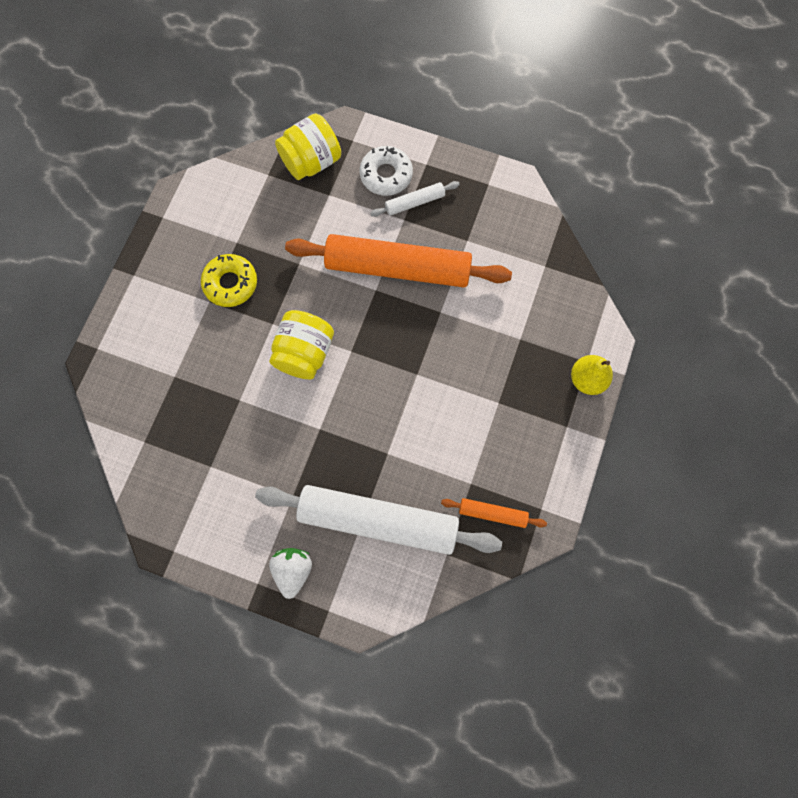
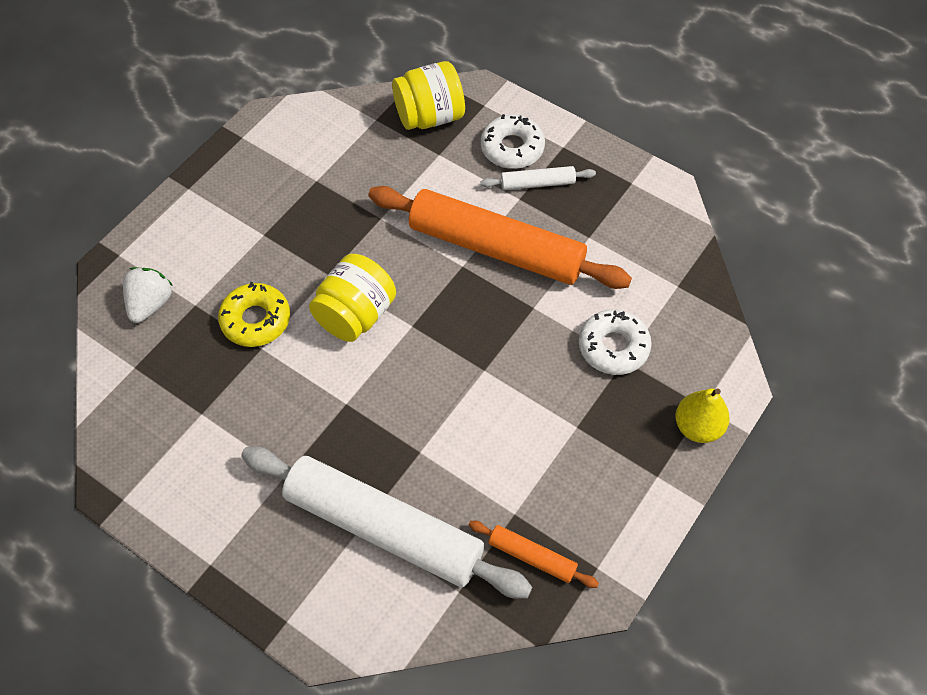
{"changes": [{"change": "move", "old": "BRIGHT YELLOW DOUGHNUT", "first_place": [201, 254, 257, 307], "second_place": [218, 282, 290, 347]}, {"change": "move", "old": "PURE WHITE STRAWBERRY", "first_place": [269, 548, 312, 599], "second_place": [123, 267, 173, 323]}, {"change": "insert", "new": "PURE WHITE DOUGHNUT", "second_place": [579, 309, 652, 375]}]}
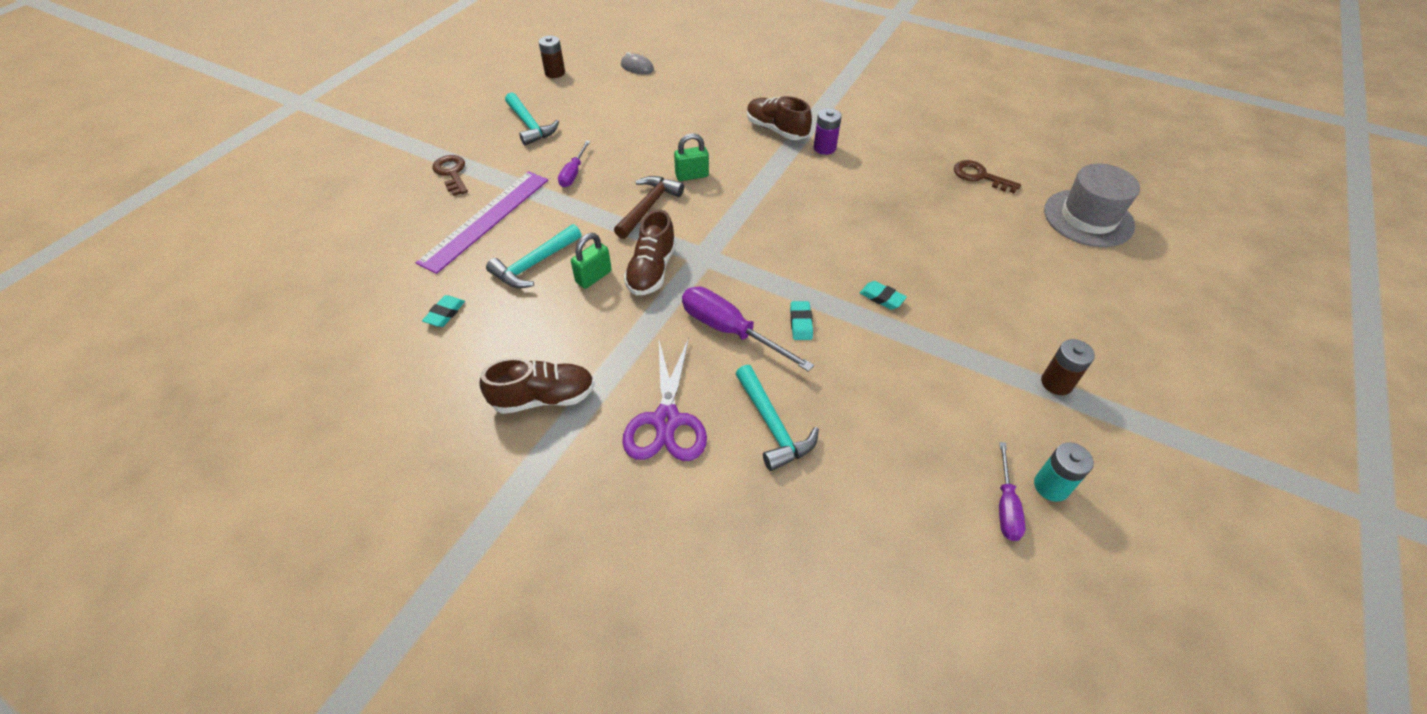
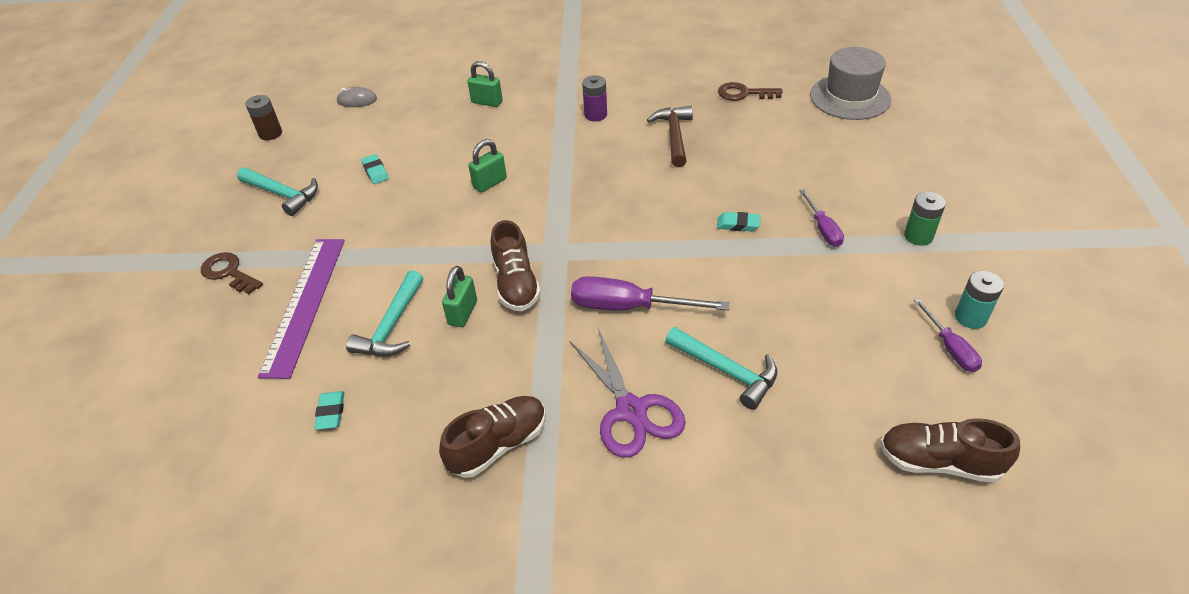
{"changes": [{"change": "move", "old": "ROYAL PURPLE HAND SCREWDRIVER", "first_place": [558, 140, 590, 187], "second_place": [800, 189, 844, 247]}, {"change": "move", "old": "DARK BROWN HAMMER", "first_place": [614, 176, 684, 239], "second_place": [647, 106, 693, 167]}, {"change": "move", "old": "DARK BROWN SNEAKER", "first_place": [747, 96, 812, 140], "second_place": [880, 418, 1020, 483]}, {"change": "move", "old": "TEAL ERASER", "first_place": [790, 301, 813, 340], "second_place": [361, 154, 389, 184]}, {"change": "recolor", "old": "DARK BROWN BATTERY", "new": "EMERALD BATTERY", "first_place": [1041, 339, 1095, 395], "second_place": [904, 192, 946, 246]}, {"change": "insert", "new": "EMERALD SMALL LOCK", "second_place": [467, 61, 503, 107]}]}
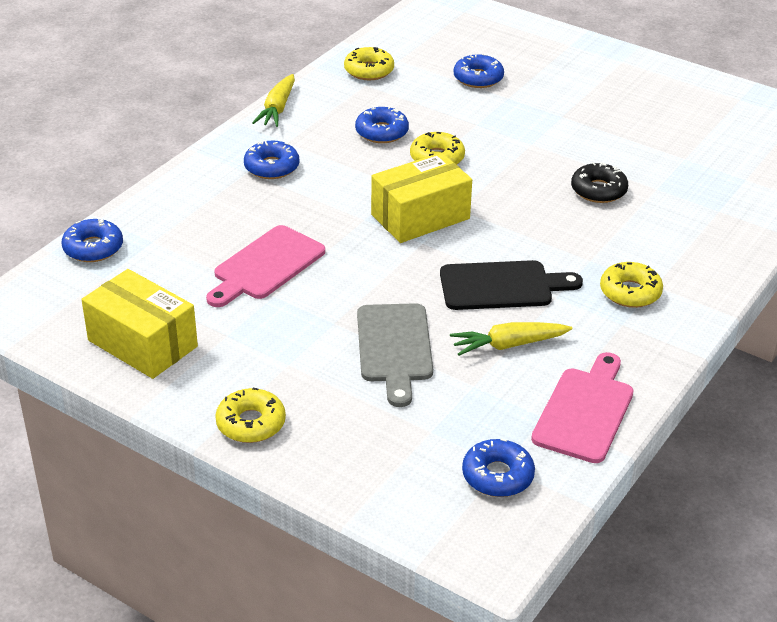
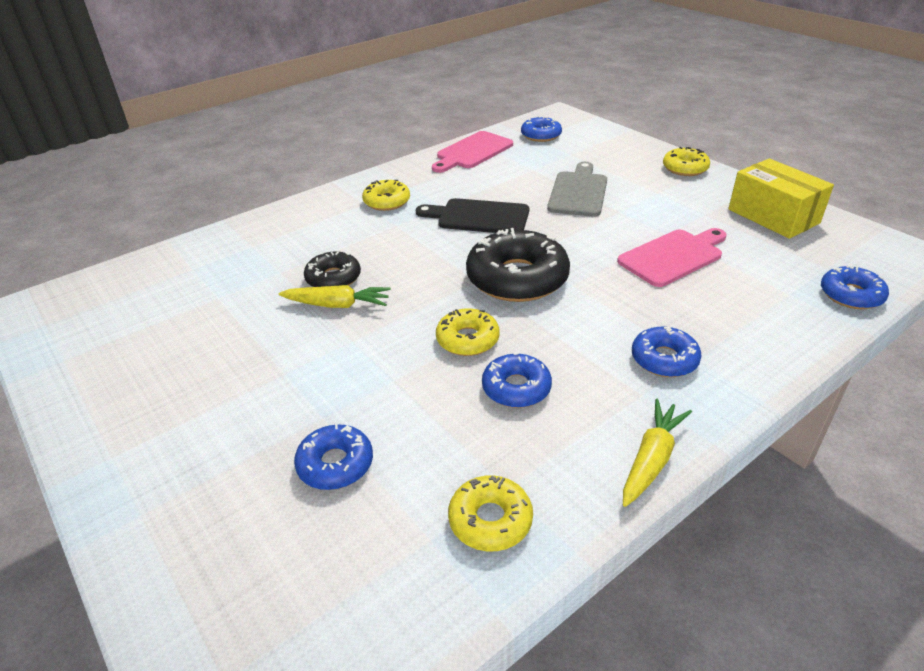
{"changes": [{"change": "replace", "old": "BRIGHT YELLOW PARCEL", "new": "JET-BLACK DOUGHNUT", "first_place": [371, 152, 472, 243], "second_place": [466, 228, 570, 302]}, {"change": "move", "old": "BRIGHT YELLOW ROOT VEGETABLE", "first_place": [450, 322, 572, 356], "second_place": [279, 285, 391, 308]}]}
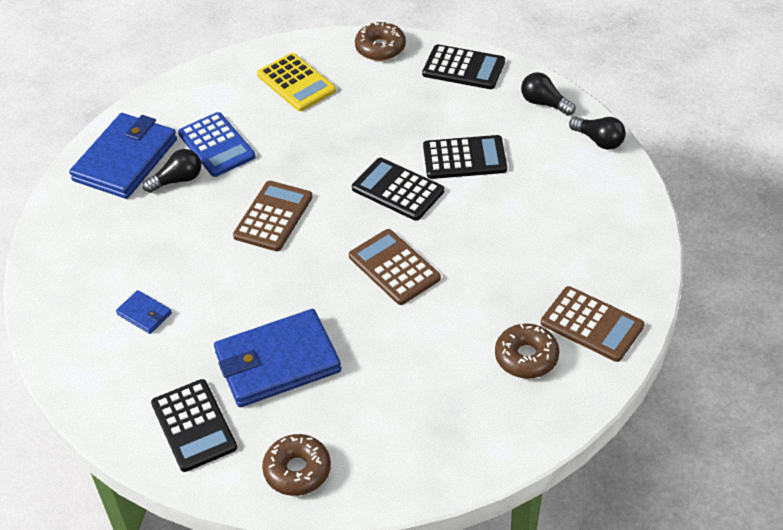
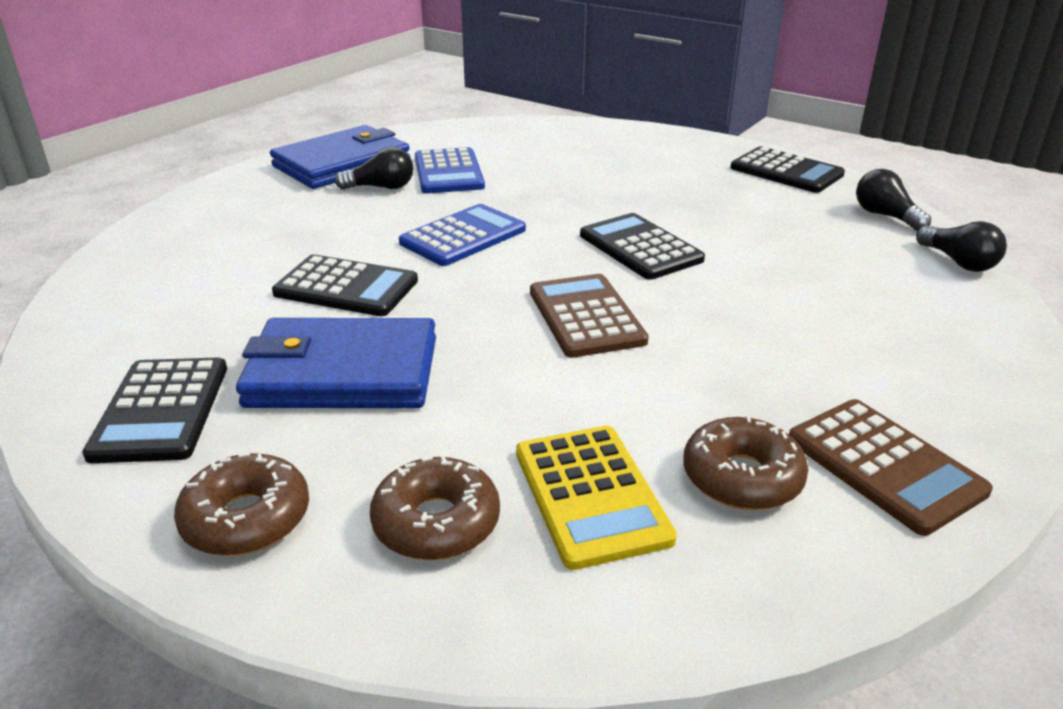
{"changes": [{"change": "delete", "old": "COBALT BILLFOLD", "first_place": [116, 290, 172, 334]}, {"change": "recolor", "old": "DARK BROWN POCKET CALCULATOR", "new": "COBALT POCKET CALCULATOR", "first_place": [233, 181, 313, 251], "second_place": [399, 204, 526, 266]}, {"change": "move", "old": "BRIGHT YELLOW POCKET CALCULATOR", "first_place": [257, 53, 336, 111], "second_place": [516, 426, 677, 570]}, {"change": "move", "old": "DARK BROWN DOUGHNUT", "first_place": [355, 22, 406, 61], "second_place": [370, 456, 500, 560]}, {"change": "move", "old": "JET-BLACK POCKET CALCULATOR", "first_place": [423, 135, 507, 179], "second_place": [272, 254, 418, 316]}]}
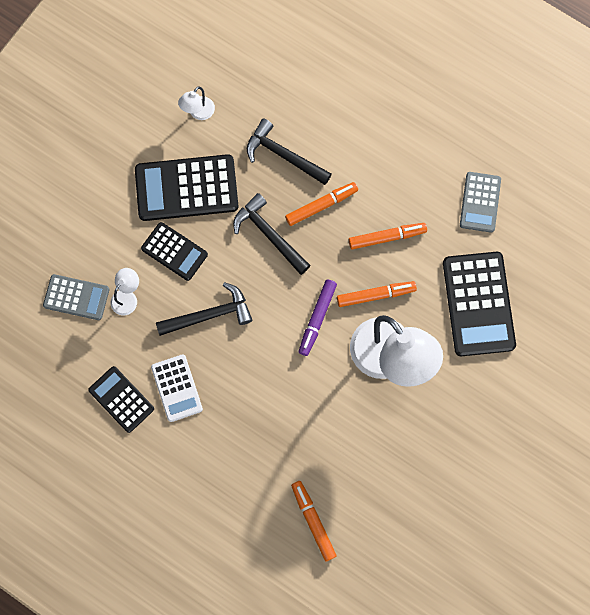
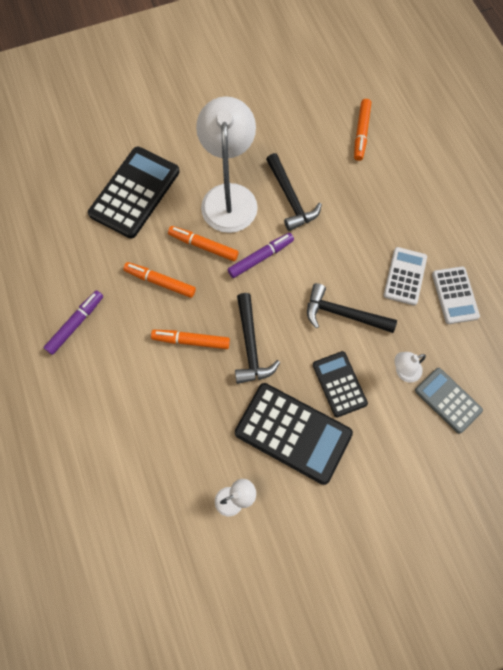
{"changes": [{"change": "recolor", "old": "JET-BLACK POCKET CALCULATOR", "new": "PURE WHITE POCKET CALCULATOR", "first_place": [88, 366, 154, 433], "second_place": [432, 266, 480, 324]}, {"change": "move", "old": "JET-BLACK HAMMER", "first_place": [247, 119, 332, 185], "second_place": [266, 153, 322, 231]}, {"change": "delete", "old": "GRAY POCKET CALCULATOR", "first_place": [460, 172, 501, 233]}, {"change": "insert", "new": "ROYAL PURPLE MARKER PEN", "second_place": [43, 290, 103, 355]}]}
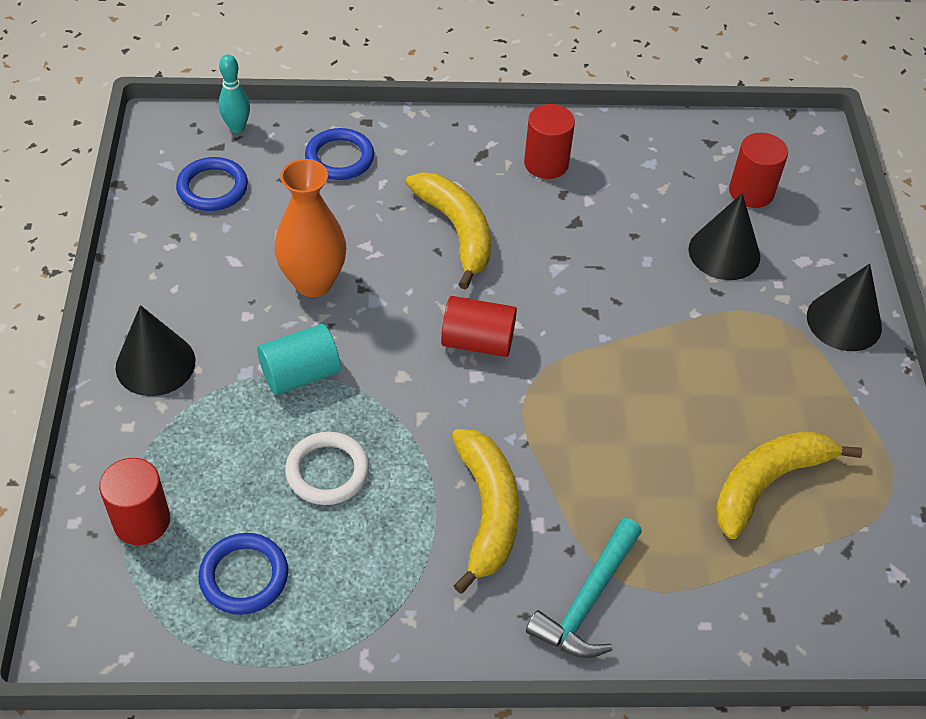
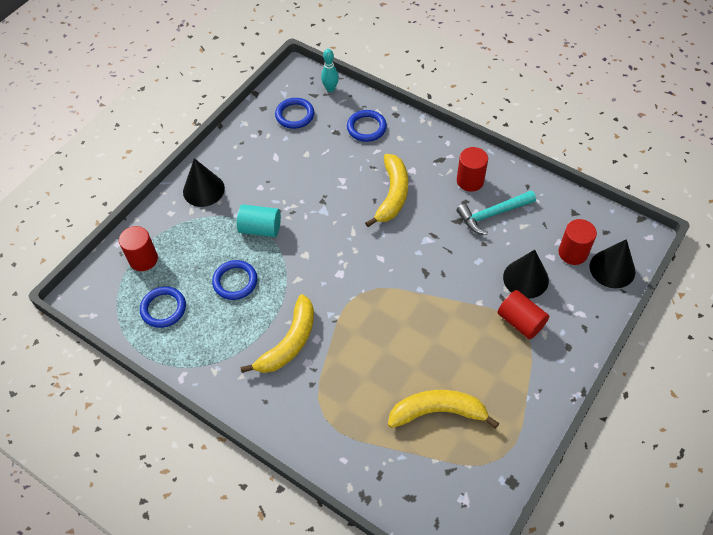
{"changes": [{"change": "delete", "old": "ORANGE-COLOURED FLOWER VASE", "first_place": [275, 159, 346, 297]}, {"change": "recolor", "old": "PURE WHITE HOOP", "new": "COBALT HOOP", "first_place": [285, 432, 369, 505], "second_place": [212, 260, 257, 300]}, {"change": "move", "old": "SCARLET CYLINDER", "first_place": [441, 296, 517, 357], "second_place": [498, 290, 549, 339]}, {"change": "move", "old": "TEAL HAMMER", "first_place": [526, 518, 642, 658], "second_place": [457, 190, 536, 235]}, {"change": "move", "old": "JET-BLACK CONE", "first_place": [807, 263, 882, 351], "second_place": [590, 239, 635, 288]}]}
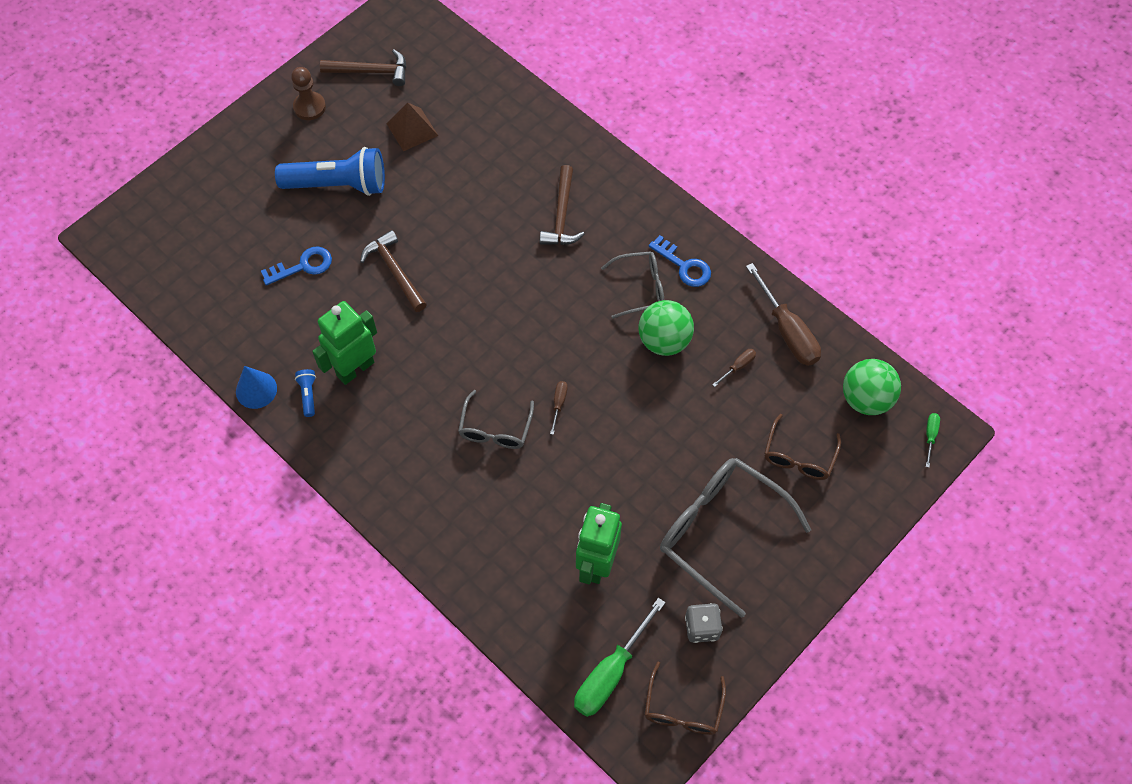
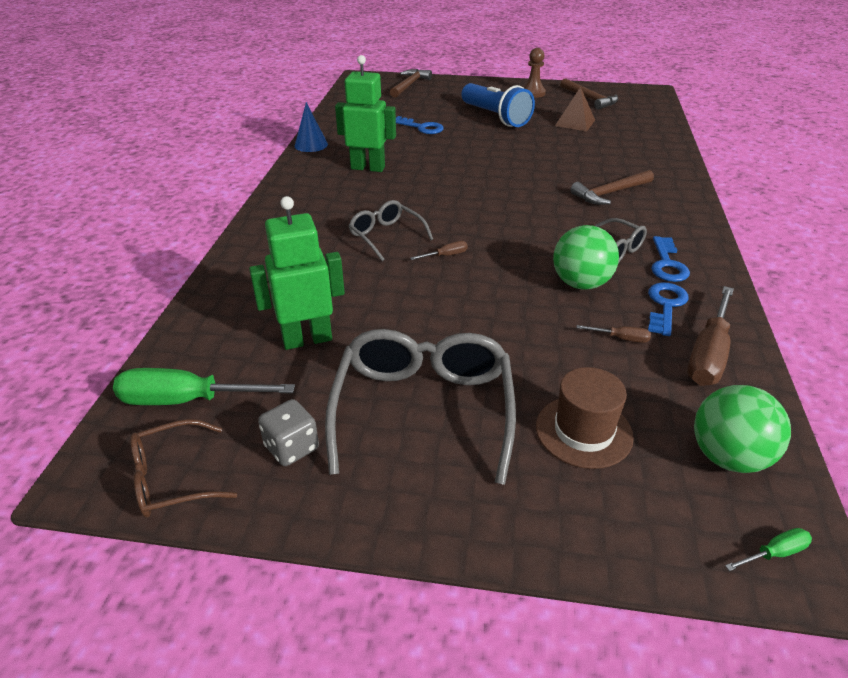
{"changes": [{"change": "delete", "old": "COBALT TORCH", "first_place": [295, 369, 316, 417]}, {"change": "move", "old": "DARK BROWN HAMMER", "first_place": [360, 230, 427, 312], "second_place": [390, 69, 432, 98]}, {"change": "rotate", "old": "GRAY SPECTACLES", "first_place": [458, 390, 534, 449], "second_place": [349, 200, 433, 261], "degrees": 75}, {"change": "replace", "old": "DARK BROWN SPECTACLES", "new": "DARK BROWN TALL HAT", "first_place": [764, 414, 841, 480], "second_place": [536, 367, 634, 469]}, {"change": "insert", "new": "COBALT LATCHKEY", "second_place": [648, 282, 689, 336]}]}
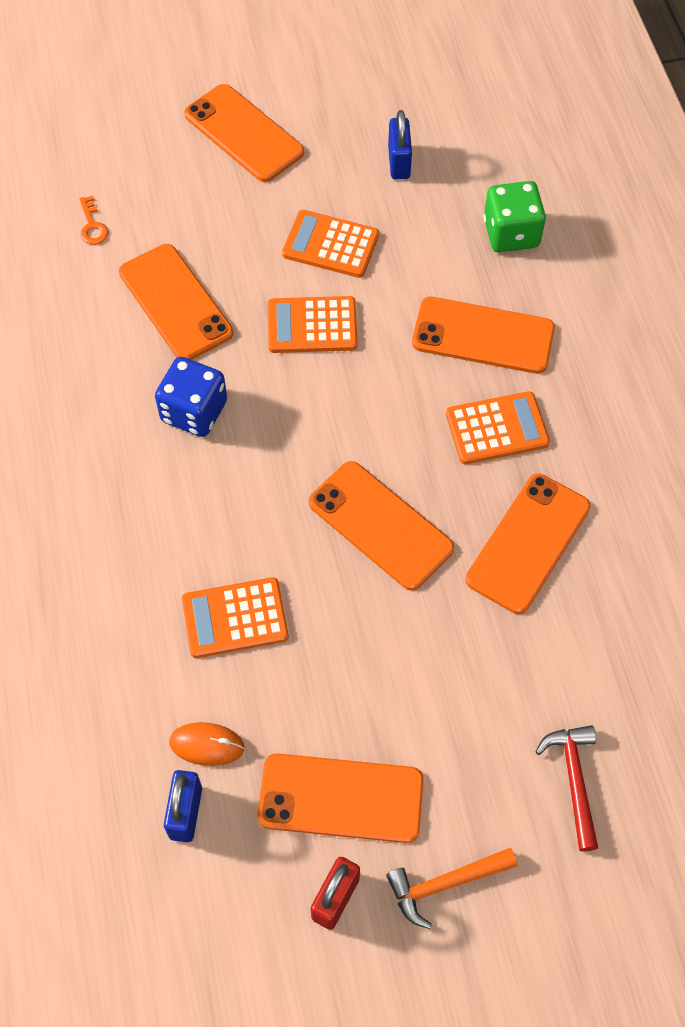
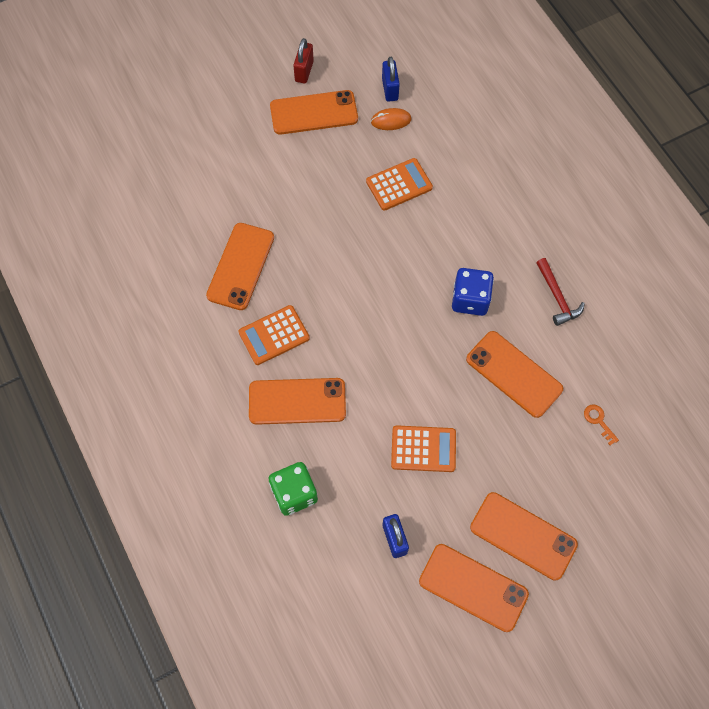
{"changes": [{"change": "delete", "old": "ORANGE-COLOURED POCKET CALCULATOR", "first_place": [268, 296, 357, 353]}, {"change": "move", "old": "ORANGE-COLOURED SMARTPHONE", "first_place": [309, 461, 454, 591], "second_place": [419, 544, 529, 632]}, {"change": "delete", "old": "ORANGE-COLOURED HAMMER", "first_place": [386, 848, 517, 929]}, {"change": "move", "old": "SCARLET HAMMER", "first_place": [535, 725, 598, 851], "second_place": [536, 258, 585, 326]}]}
